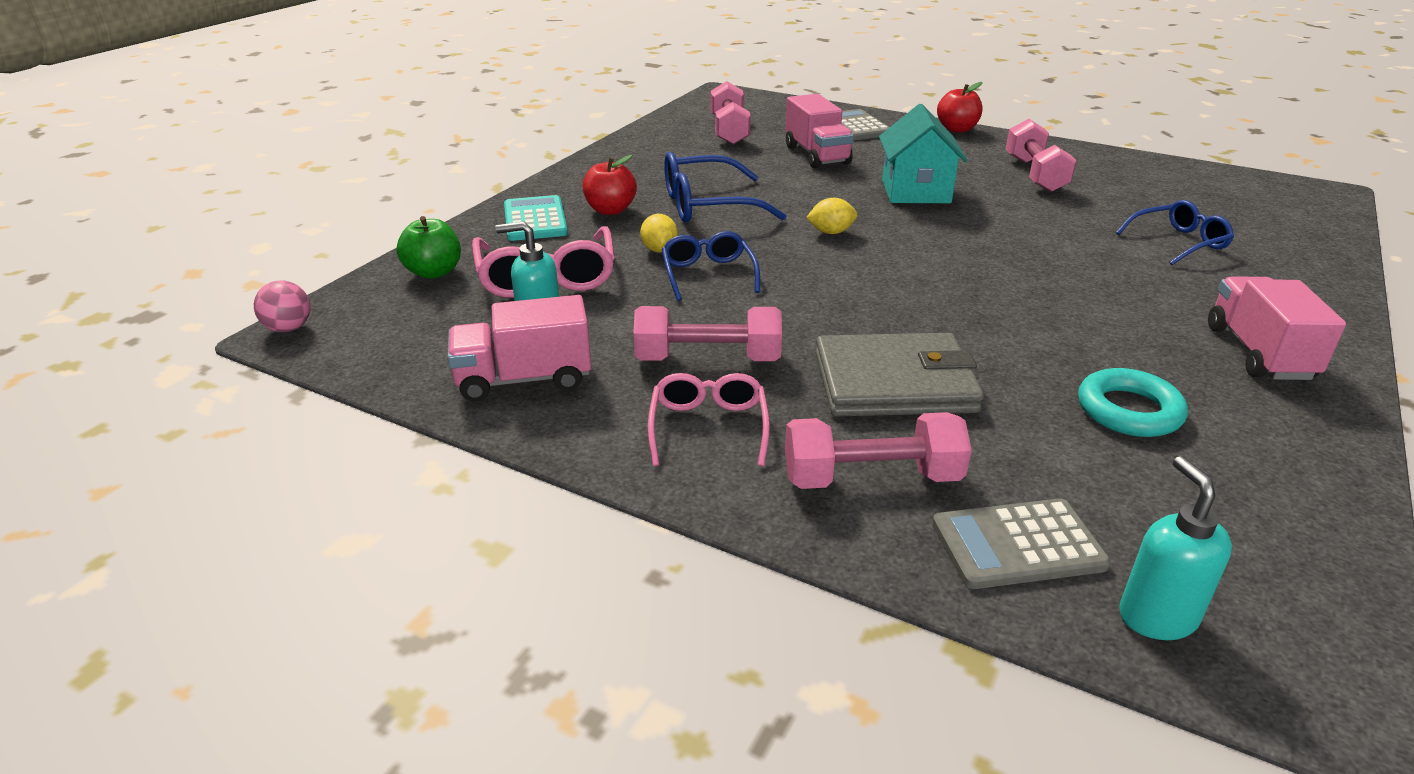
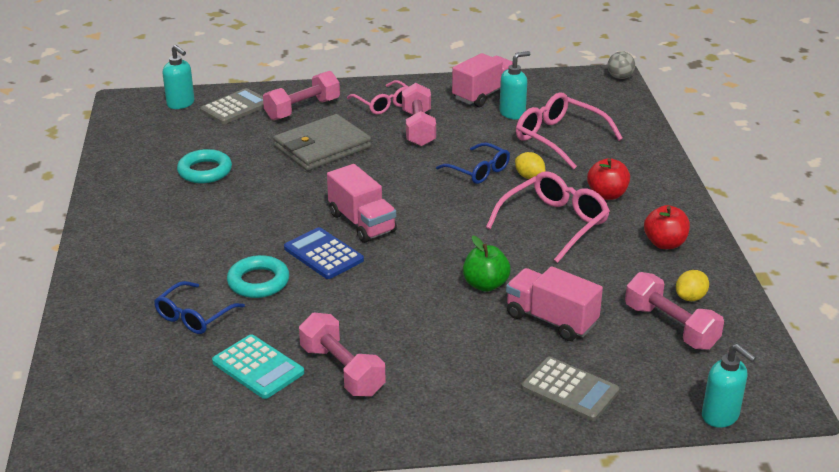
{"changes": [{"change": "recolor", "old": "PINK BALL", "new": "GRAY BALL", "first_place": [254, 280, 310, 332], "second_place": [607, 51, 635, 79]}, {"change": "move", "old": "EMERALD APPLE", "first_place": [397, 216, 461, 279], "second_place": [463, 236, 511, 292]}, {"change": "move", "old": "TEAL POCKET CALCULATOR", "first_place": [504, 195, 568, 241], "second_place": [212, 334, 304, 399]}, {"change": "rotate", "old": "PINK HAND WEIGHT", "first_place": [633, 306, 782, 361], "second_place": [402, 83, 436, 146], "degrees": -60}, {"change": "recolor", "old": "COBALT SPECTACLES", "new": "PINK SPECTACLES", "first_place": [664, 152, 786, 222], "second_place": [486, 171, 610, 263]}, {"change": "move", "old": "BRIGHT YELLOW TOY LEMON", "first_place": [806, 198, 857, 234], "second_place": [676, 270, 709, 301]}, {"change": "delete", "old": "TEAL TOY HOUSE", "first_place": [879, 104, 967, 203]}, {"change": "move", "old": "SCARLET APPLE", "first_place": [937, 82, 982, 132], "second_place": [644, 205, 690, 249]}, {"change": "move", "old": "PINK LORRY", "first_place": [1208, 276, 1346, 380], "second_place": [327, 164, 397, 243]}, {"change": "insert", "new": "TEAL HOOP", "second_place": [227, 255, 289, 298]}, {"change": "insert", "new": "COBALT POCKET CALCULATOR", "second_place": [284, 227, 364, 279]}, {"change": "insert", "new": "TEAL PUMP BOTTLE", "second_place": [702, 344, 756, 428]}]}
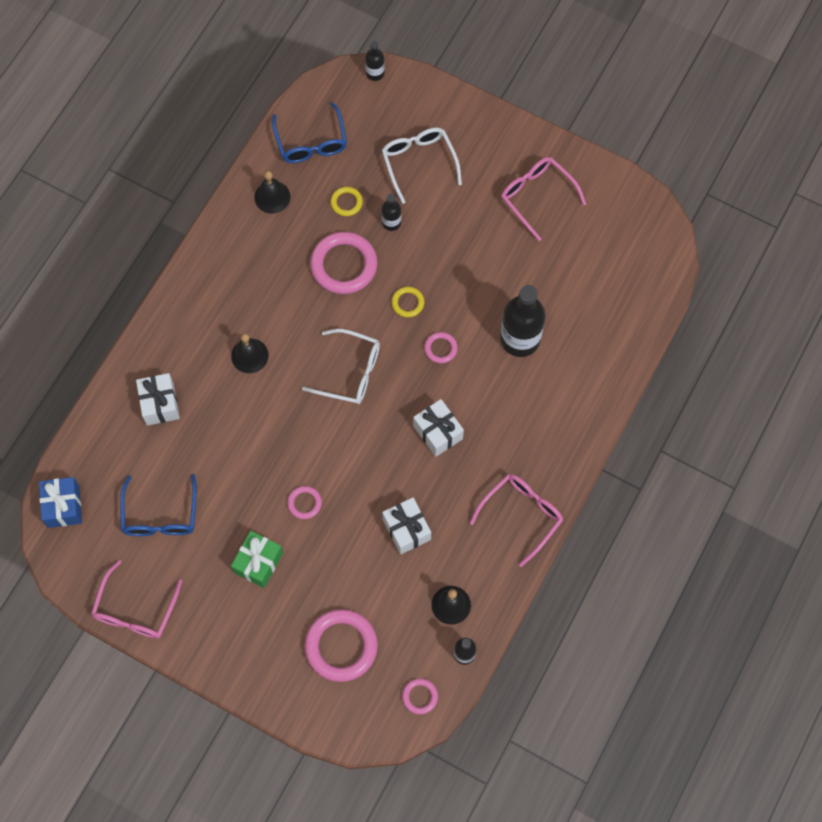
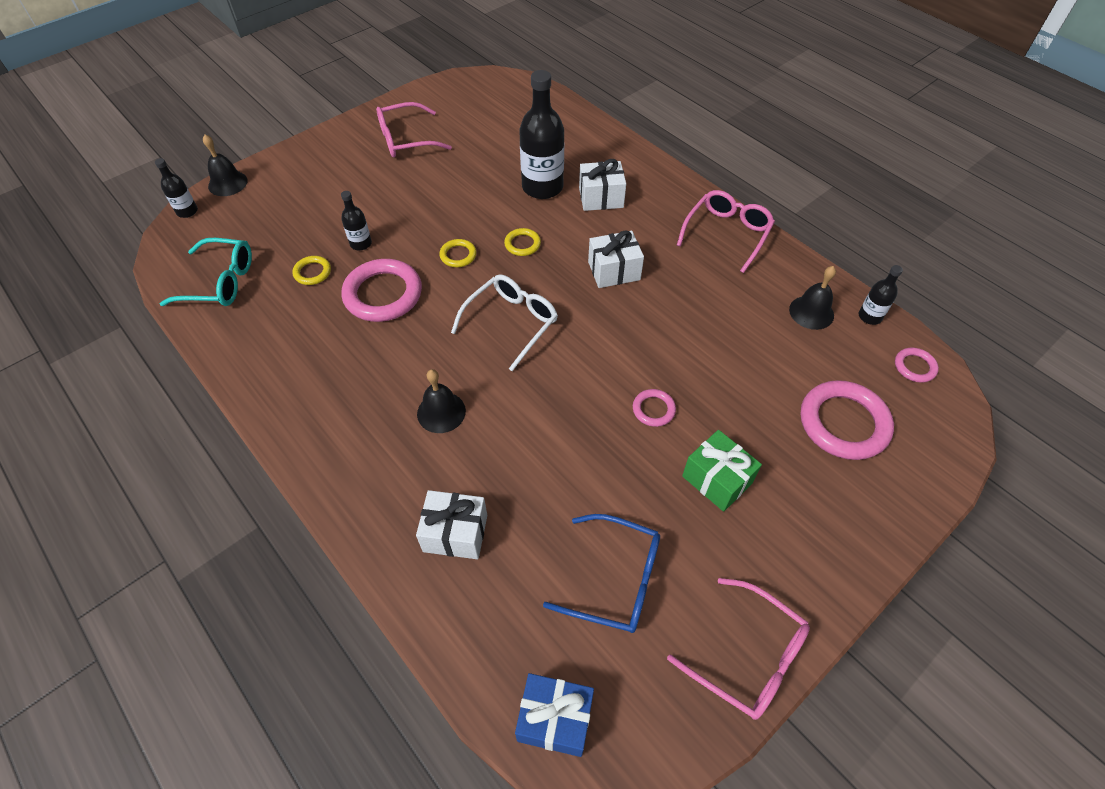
{"changes": [{"change": "move", "old": "JET-BLACK SCHOOL BELL", "first_place": [254, 171, 290, 214], "second_place": [203, 135, 248, 196]}, {"change": "recolor", "old": "COBALT SPECTACLES", "new": "TEAL SPECTACLES", "first_place": [272, 102, 347, 163], "second_place": [160, 238, 252, 306]}, {"change": "delete", "old": "PURE WHITE SPECTACLES", "first_place": [382, 127, 462, 204]}, {"change": "move", "old": "PURE WHITE WRAPPED GIFT", "first_place": [382, 498, 431, 555], "second_place": [579, 159, 626, 211]}, {"change": "recolor", "old": "PINK HOOP", "new": "BRIGHT YELLOW HOOP", "first_place": [424, 332, 458, 363], "second_place": [504, 228, 541, 256]}, {"change": "rotate", "old": "PINK SPECTACLES", "first_place": [470, 474, 563, 567], "second_place": [677, 190, 775, 273], "degrees": 60}]}
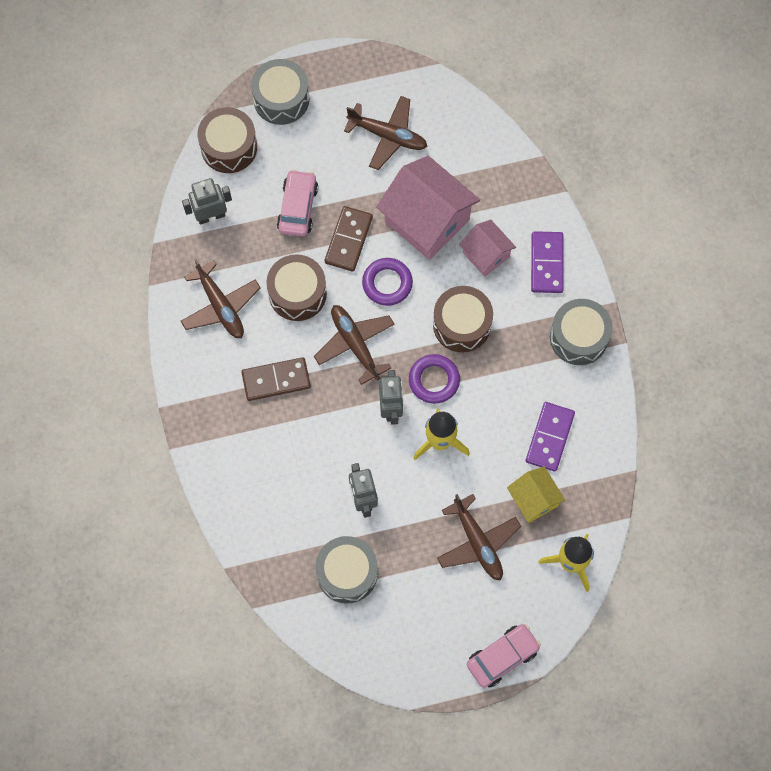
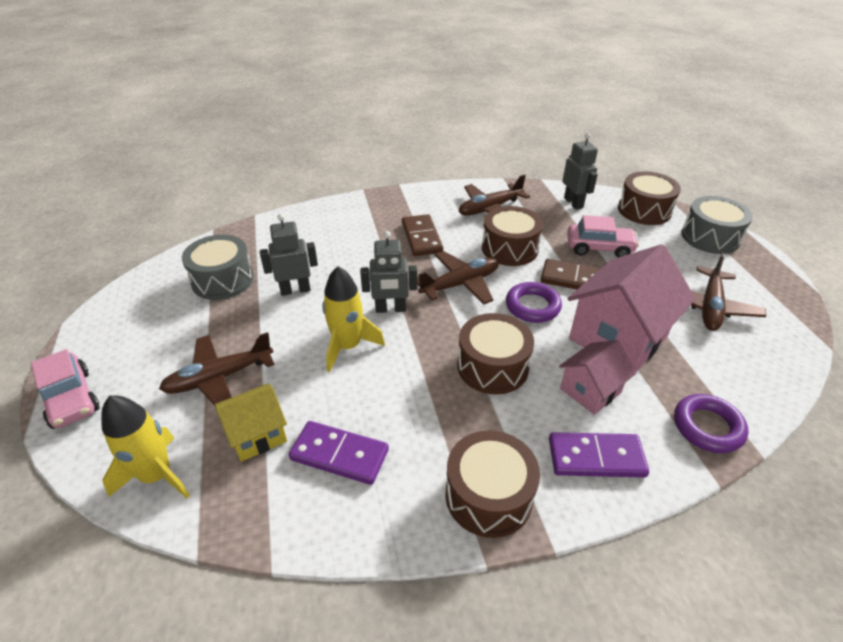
{"changes": [{"change": "move", "old": "ROYAL PURPLE HOOP", "first_place": [409, 354, 460, 404], "second_place": [674, 394, 748, 453]}, {"change": "recolor", "old": "GRAY TOY DRUM", "new": "DARK BROWN TOY DRUM", "first_place": [550, 299, 612, 365], "second_place": [446, 430, 540, 538]}]}
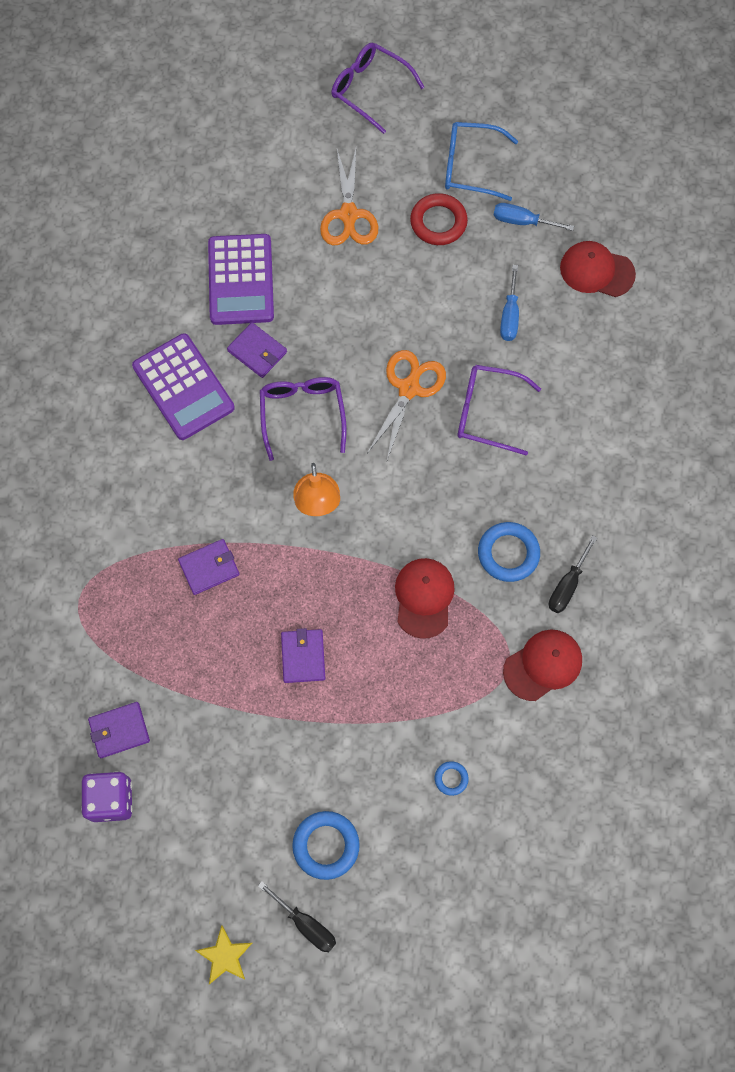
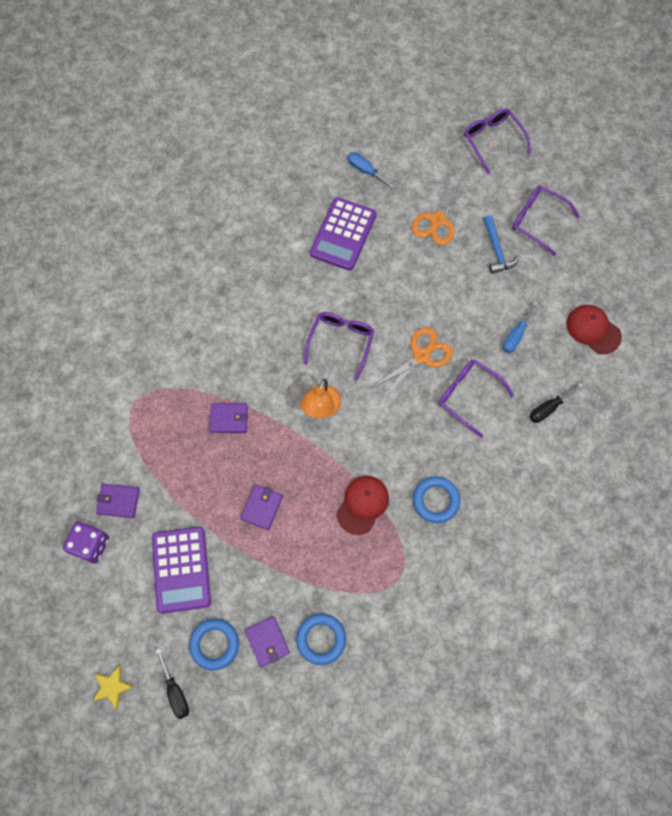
{"changes": [{"change": "move", "old": "ROYAL PURPLE POCKET CALCULATOR", "first_place": [132, 333, 235, 440], "second_place": [152, 527, 211, 614]}, {"change": "move", "old": "ROYAL PURPLE BILLFOLD", "first_place": [227, 322, 287, 378], "second_place": [245, 616, 290, 667]}, {"change": "replace", "old": "SCARLET HOOP", "new": "COBALT HAMMER", "first_place": [410, 193, 468, 245], "second_place": [484, 215, 519, 274]}, {"change": "resize", "old": "COBALT HOOP", "first_place": [435, 761, 469, 796], "second_place": [296, 613, 346, 665], "factor": 1.93}, {"change": "recolor", "old": "COBALT SPECTACLES", "new": "ROYAL PURPLE SPECTACLES", "first_place": [445, 122, 518, 201], "second_place": [512, 186, 580, 256]}, {"change": "move", "old": "COBALT HAND SCREWDRIVER", "first_place": [493, 203, 574, 231], "second_place": [348, 152, 396, 189]}, {"change": "delete", "old": "SCARLET PEAKED CAP", "first_place": [503, 629, 582, 701]}, {"change": "move", "old": "JET-BLACK HAND SCREWDRIVER", "first_place": [549, 535, 597, 613], "second_place": [529, 383, 583, 423]}]}
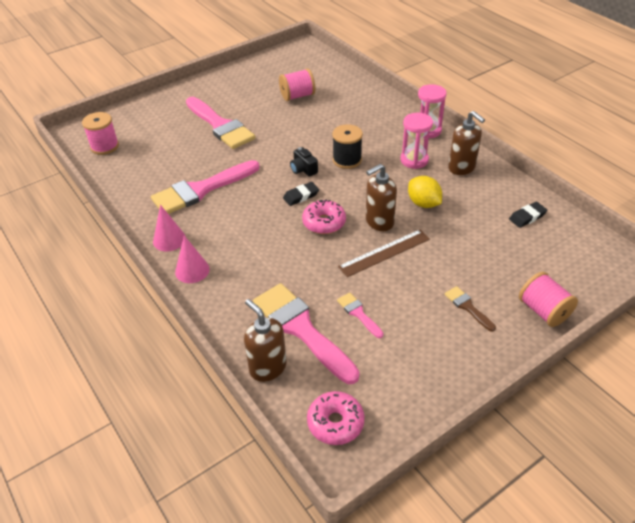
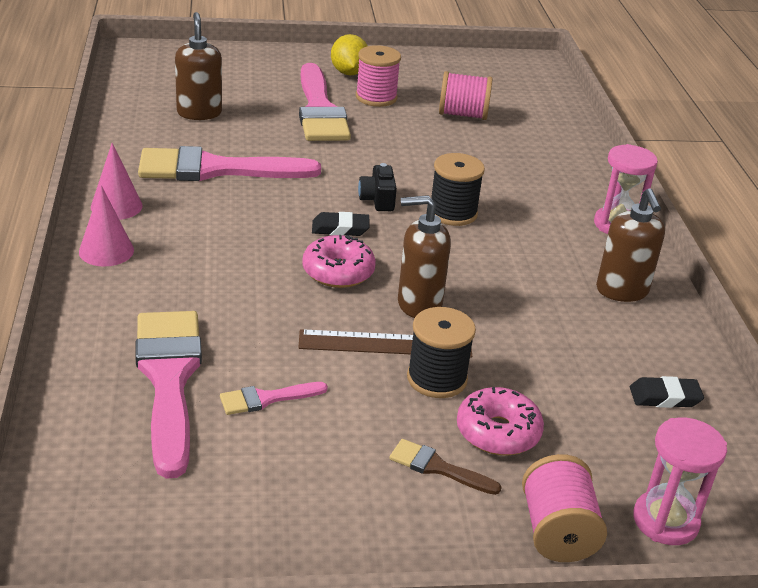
{"changes": [{"change": "move", "old": "PINK REEL OF THREAD", "first_place": [82, 112, 119, 155], "second_place": [356, 45, 401, 107]}, {"change": "move", "old": "DARK BROWN PUMP BOTTLE", "first_place": [244, 299, 287, 382], "second_place": [175, 12, 222, 120]}, {"change": "move", "old": "PINK DOUGHNUT", "first_place": [307, 391, 365, 445], "second_place": [457, 387, 544, 455]}, {"change": "rotate", "old": "PINK PAINT BRUSH", "first_place": [337, 293, 383, 338], "second_place": [220, 382, 328, 415], "degrees": -105}, {"change": "move", "old": "PINK SANDGLASS", "first_place": [400, 113, 433, 169], "second_place": [633, 418, 727, 545]}, {"change": "move", "old": "BRIGHT YELLOW TOY LEMON", "first_place": [408, 176, 442, 208], "second_place": [331, 34, 368, 75]}, {"change": "rotate", "old": "DARK BROWN PAINT BRUSH", "first_place": [445, 286, 496, 332], "second_place": [390, 439, 502, 495], "degrees": -60}, {"change": "insert", "new": "JET-BLACK REEL OF THREAD", "second_place": [407, 307, 476, 398]}]}
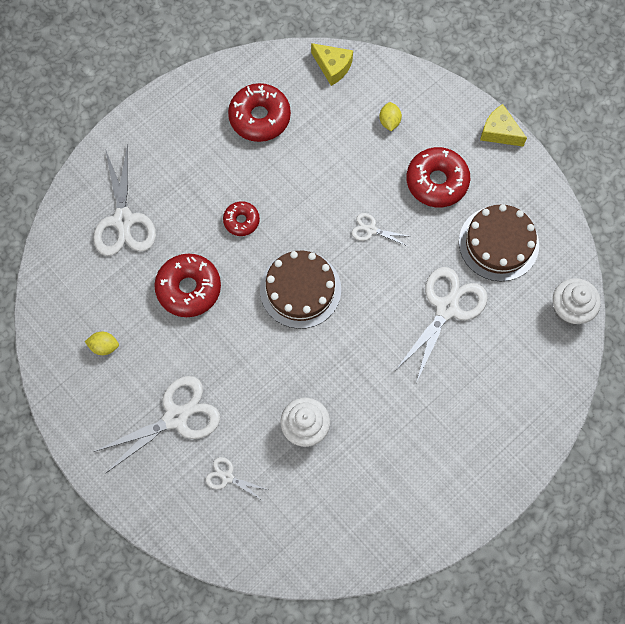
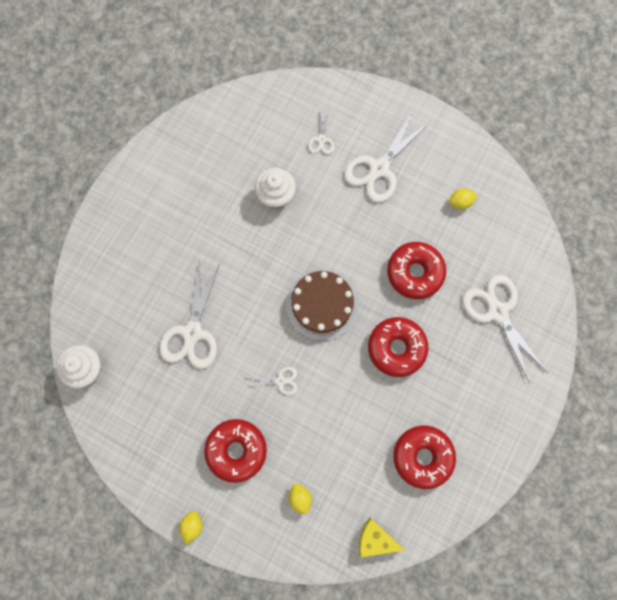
{"changes": [{"change": "rotate", "old": "PURE WHITE PAIR OF SCISSORS", "first_place": [206, 457, 268, 500], "second_place": [308, 110, 334, 154], "degrees": 90}, {"change": "resize", "old": "SCARLET DOUGHNUT", "first_place": [223, 201, 260, 236], "second_place": [368, 317, 428, 377], "factor": 1.76}, {"change": "delete", "old": "DARK BROWN LAYER CAKE", "first_place": [459, 204, 539, 281]}, {"change": "replace", "old": "BRIGHT YELLOW PIECE OF CHEESE", "new": "BRIGHT YELLOW TOY LEMON", "first_place": [480, 104, 527, 146], "second_place": [179, 511, 202, 544]}]}
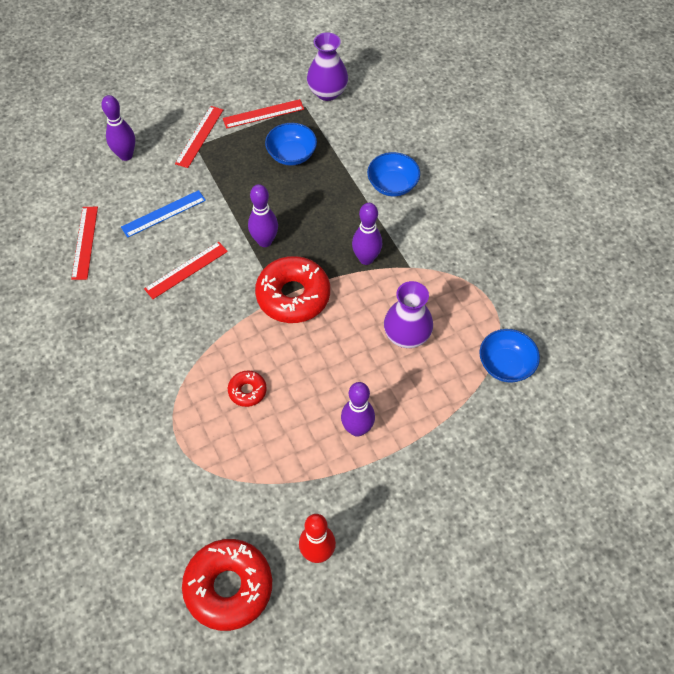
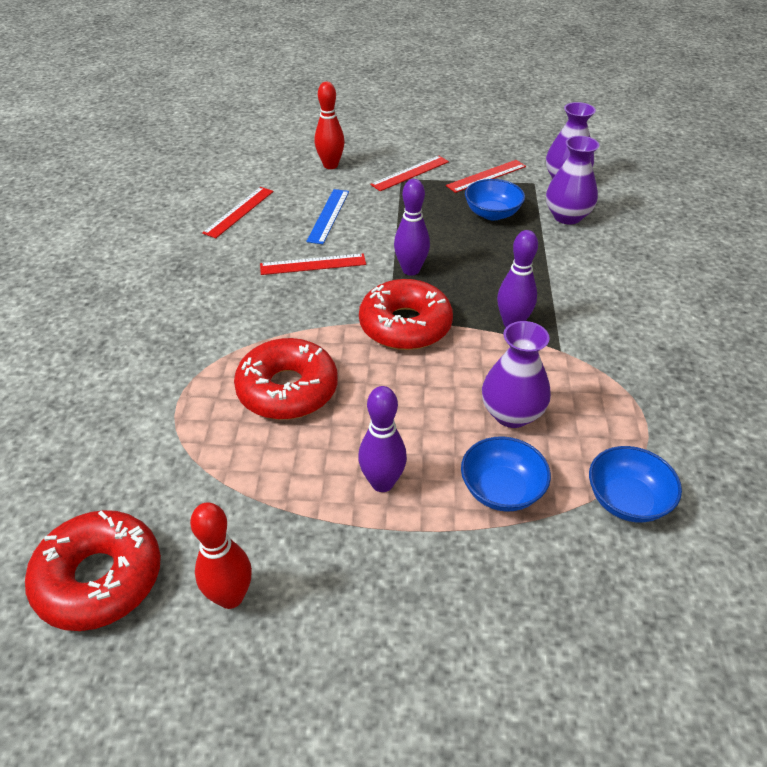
{"changes": [{"change": "recolor", "old": "ROYAL PURPLE SKITTLE", "new": "SCARLET SKITTLE", "first_place": [101, 95, 135, 161], "second_place": [315, 82, 345, 169]}, {"change": "rotate", "old": "COBALT RULER", "first_place": [121, 190, 206, 238], "second_place": [306, 189, 349, 244], "degrees": -75}, {"change": "rotate", "old": "SCARLET RULER", "first_place": [223, 99, 304, 129], "second_place": [446, 160, 526, 193], "degrees": -45}, {"change": "resize", "old": "SCARLET DOUGHNUT", "first_place": [228, 371, 267, 407], "second_place": [234, 338, 338, 420], "factor": 2.05}, {"change": "move", "old": "COBALT SERVING BOWL", "first_place": [367, 152, 420, 196], "second_place": [461, 436, 551, 512]}, {"change": "insert", "new": "ROYAL PURPLE FLOWER VASE", "second_place": [546, 136, 600, 225]}]}
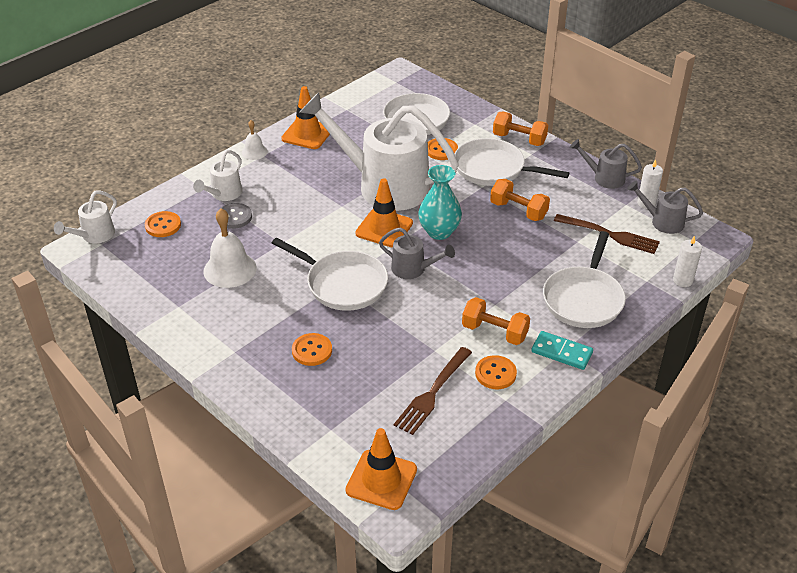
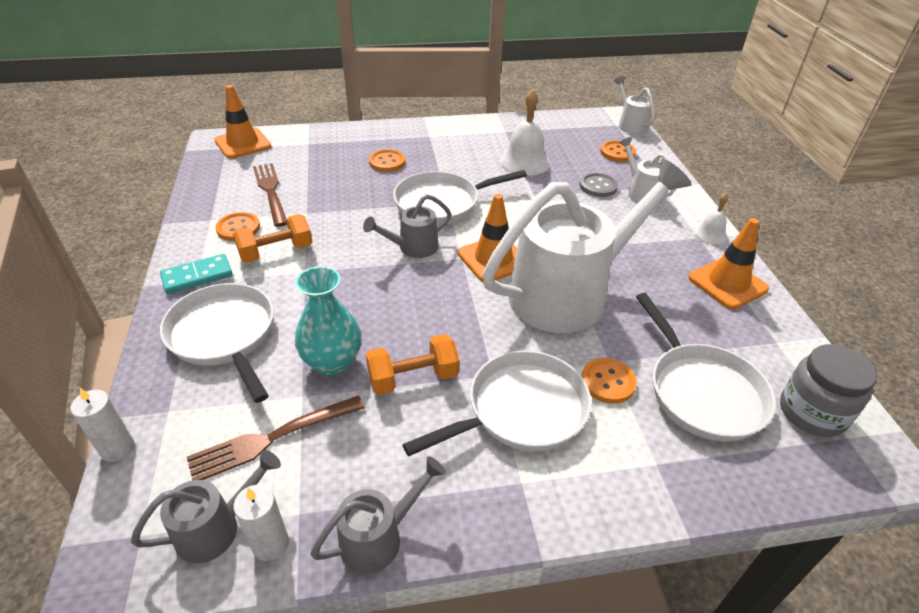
{"changes": [{"change": "move", "old": "TEAL FLOWER VASE", "first_place": [418, 165, 462, 240], "second_place": [295, 266, 362, 375]}, {"change": "delete", "old": "ORANGE-COLOURED HAND WEIGHT", "first_place": [493, 112, 548, 146]}, {"change": "insert", "new": "GRAY PRESERVE JAR", "second_place": [780, 344, 877, 437]}]}
